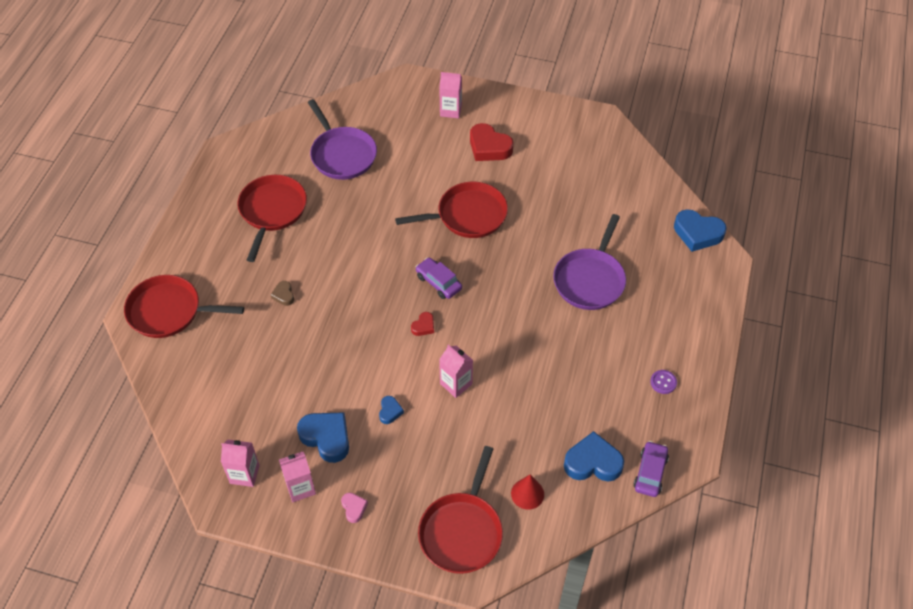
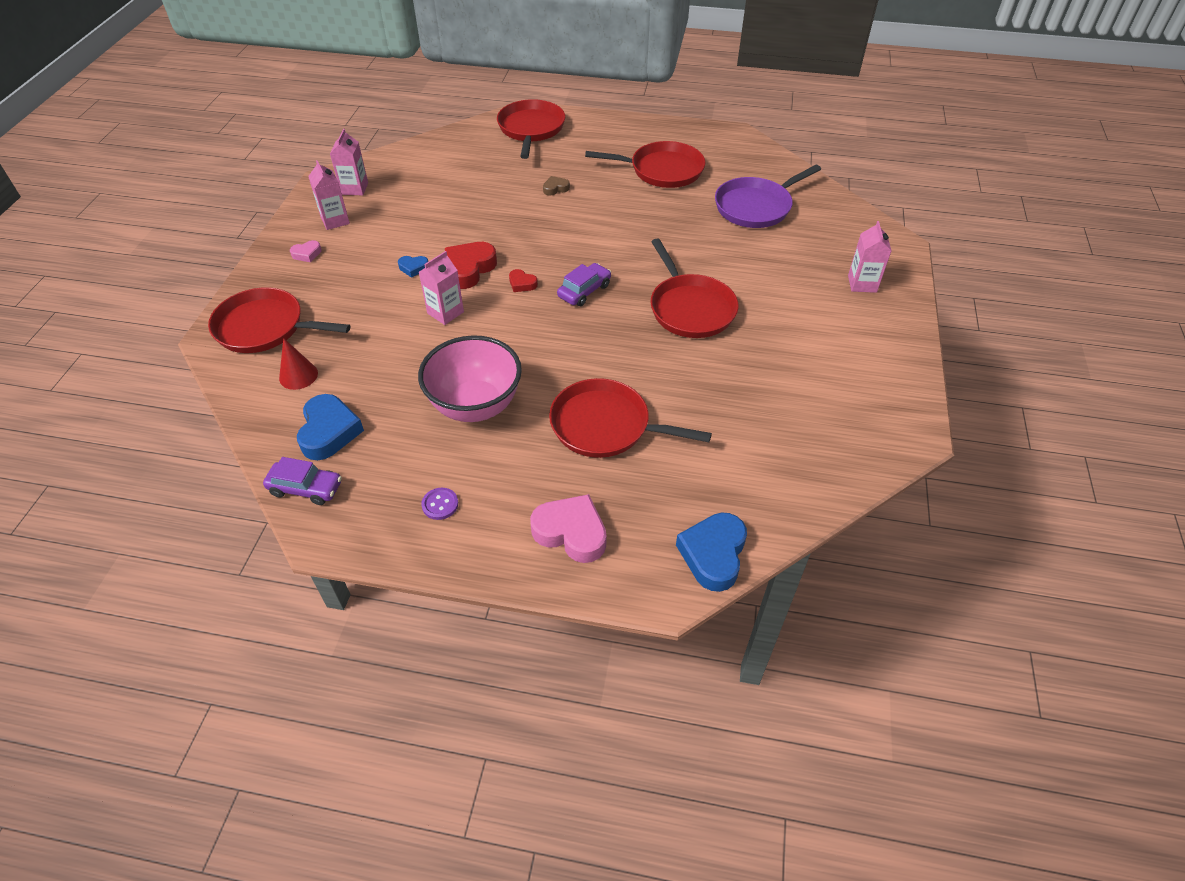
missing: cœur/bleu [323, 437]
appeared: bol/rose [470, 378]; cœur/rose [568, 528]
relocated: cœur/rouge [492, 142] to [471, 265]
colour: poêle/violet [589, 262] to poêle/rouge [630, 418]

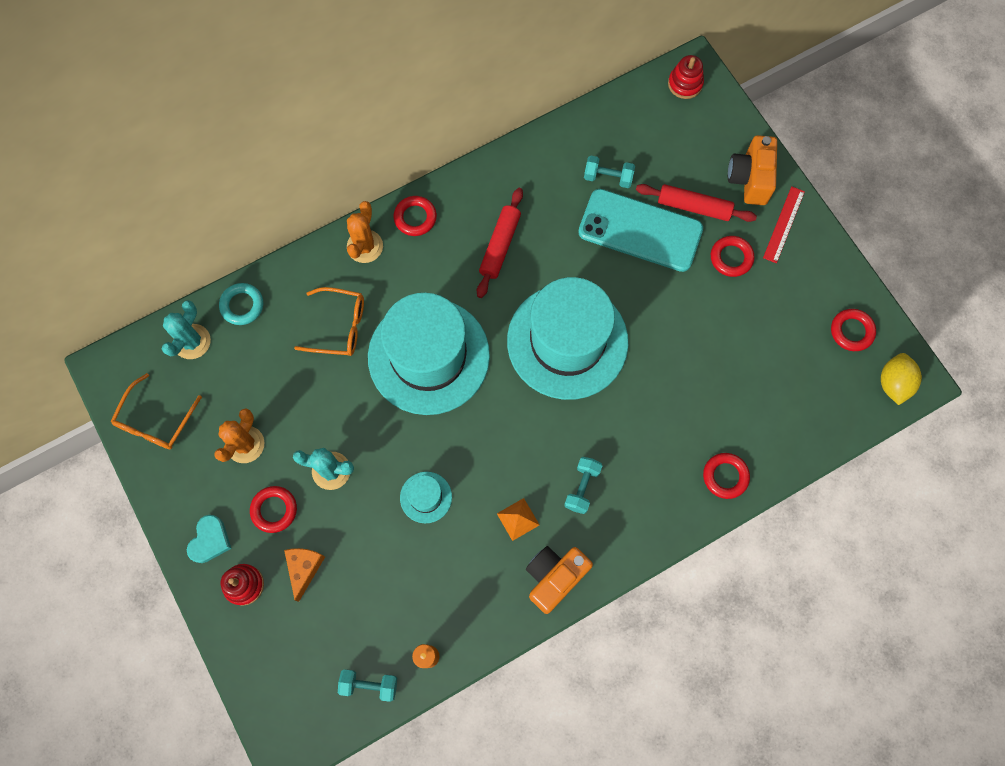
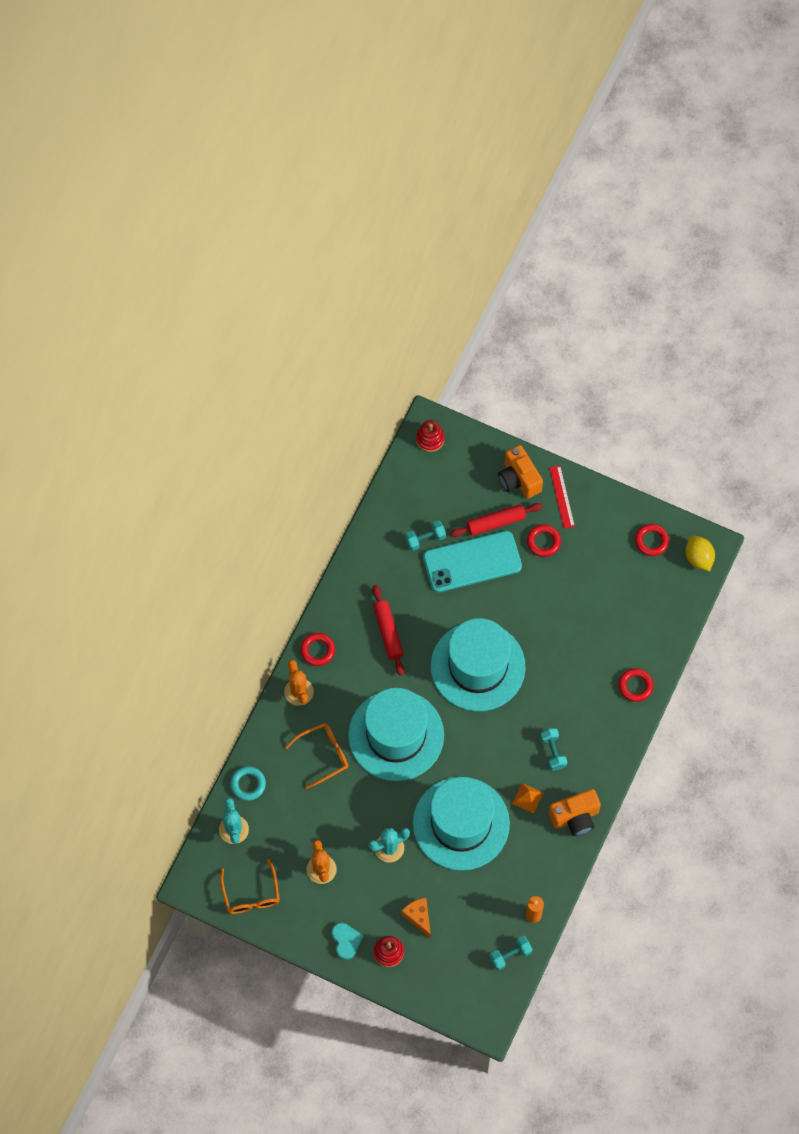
missing: anneau/rouge [273, 509]
spun: appareil photo/orange [559, 580] = [575, 812] 120 degrees counterclockwise
size: chapeau/turquoise [426, 497] = [461, 824] x2.43

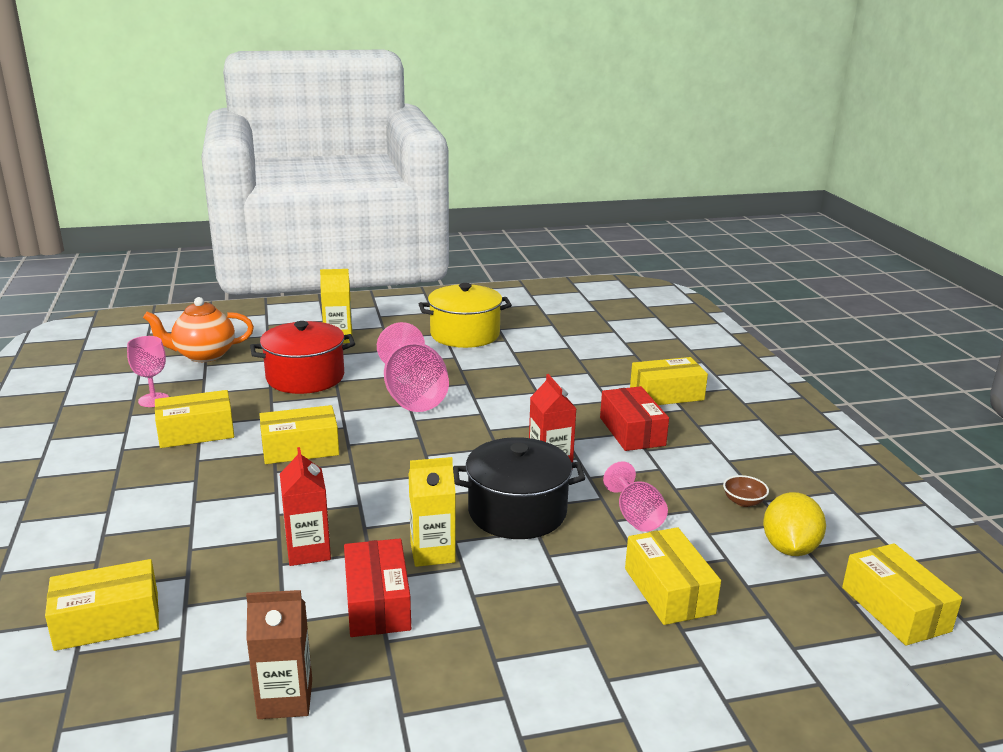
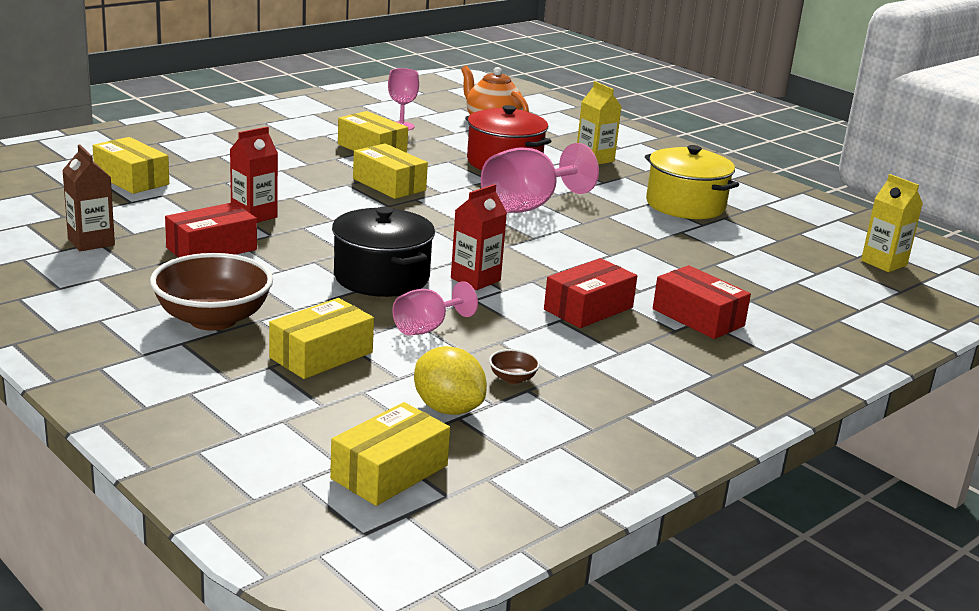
appeared: bol/marron [211, 292]
relocated: brique de lait/jaune [432, 512] to [892, 223]
colour: boîte/jaune [669, 381] to boîte/rouge [702, 302]
spun: citron/jaune [794, 524] = [450, 380] 60 degrees clockwise

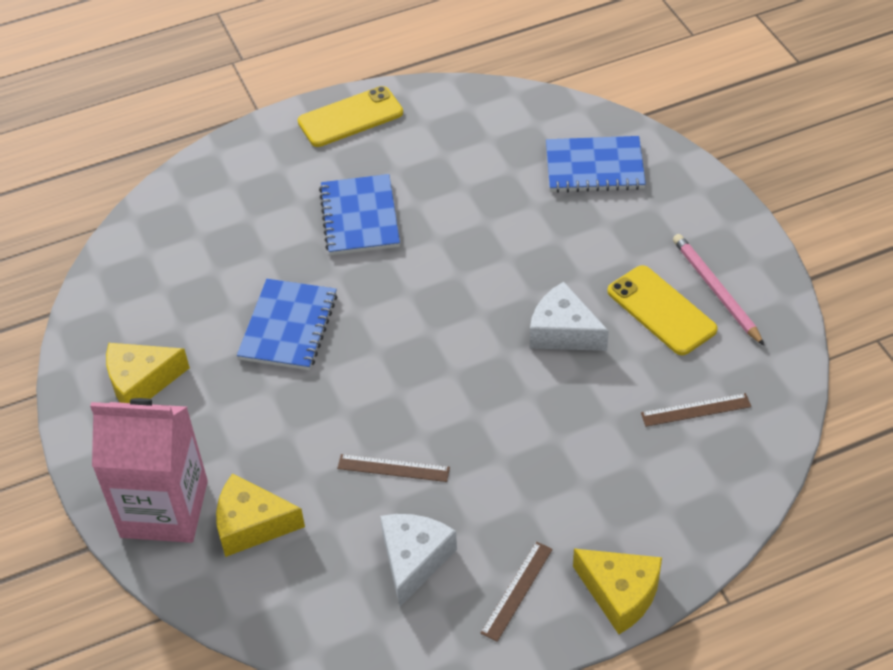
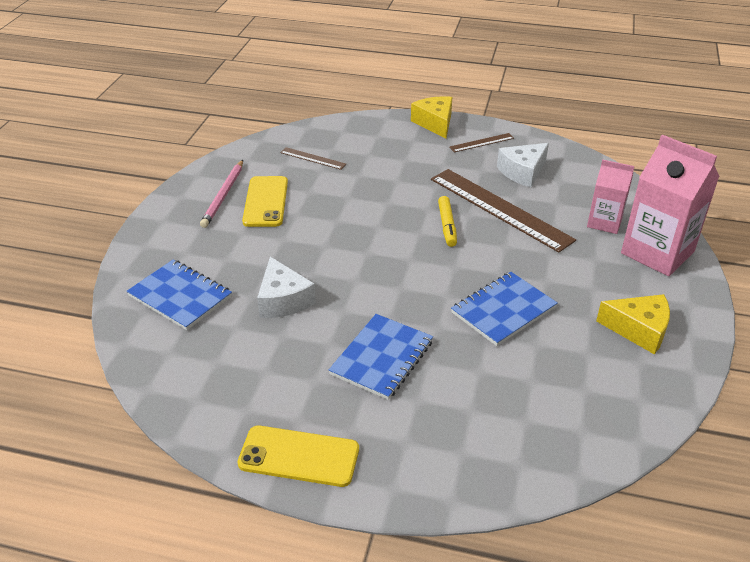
appeared: feutre/jaune [447, 221]
relocated: fromage/blanc [569, 316] to [286, 287]
exchanged: fromage/jaune [260, 515] to brique de lait/rose [610, 196]
size: règle/marron [393, 468] = [503, 211] x2.20

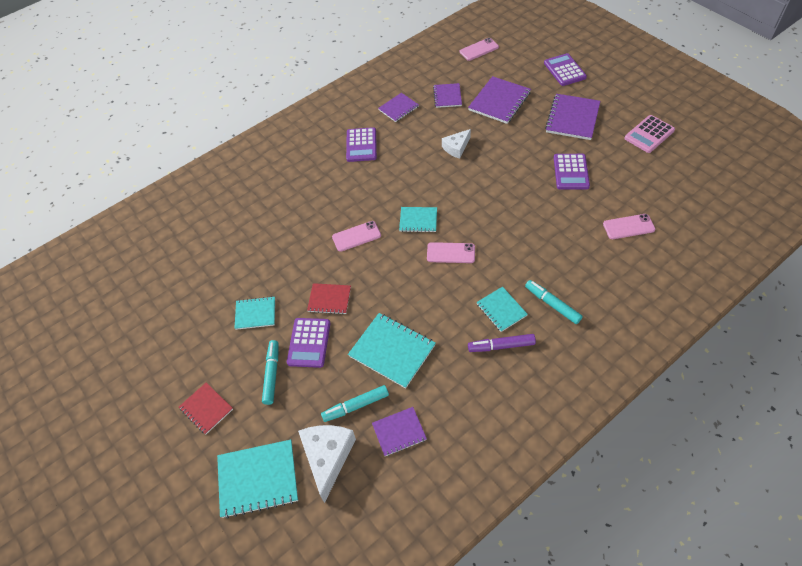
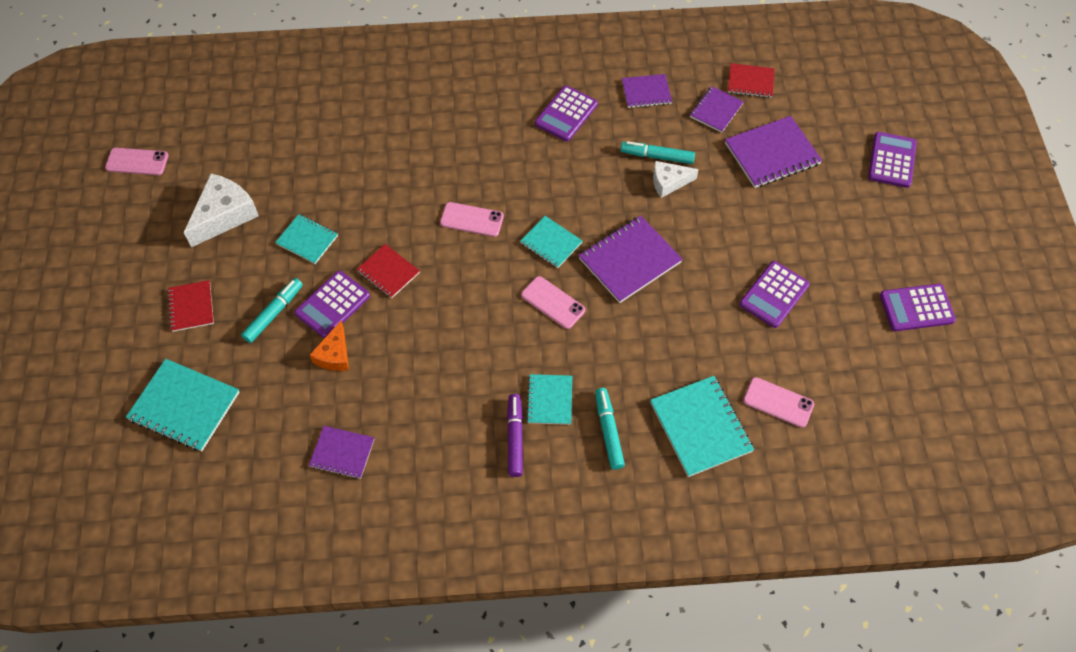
appeared: fromage/orange [329, 346]; carnet/rouge [751, 80]
relocated: fromage/blanc [327, 464] to [221, 210]; feutre/turquoise [355, 403] to [658, 152]; carnet/turquoise [392, 351] to [702, 426]; téléphone/rose [479, 49] to [136, 161]; carnet/violet [572, 117] to [630, 259]
colour: calculatrice/rose [649, 134] to calculatrice/violet [918, 307]
spun: feutre/violet [502, 343] = [515, 435] 60 degrees clockwise

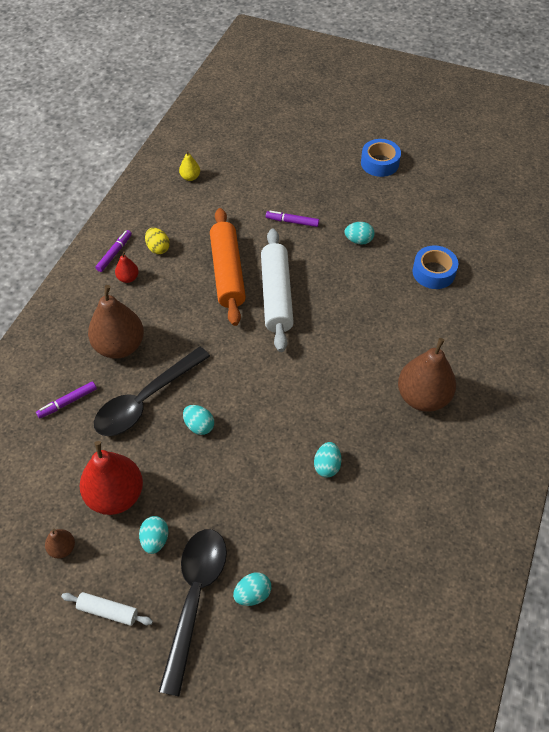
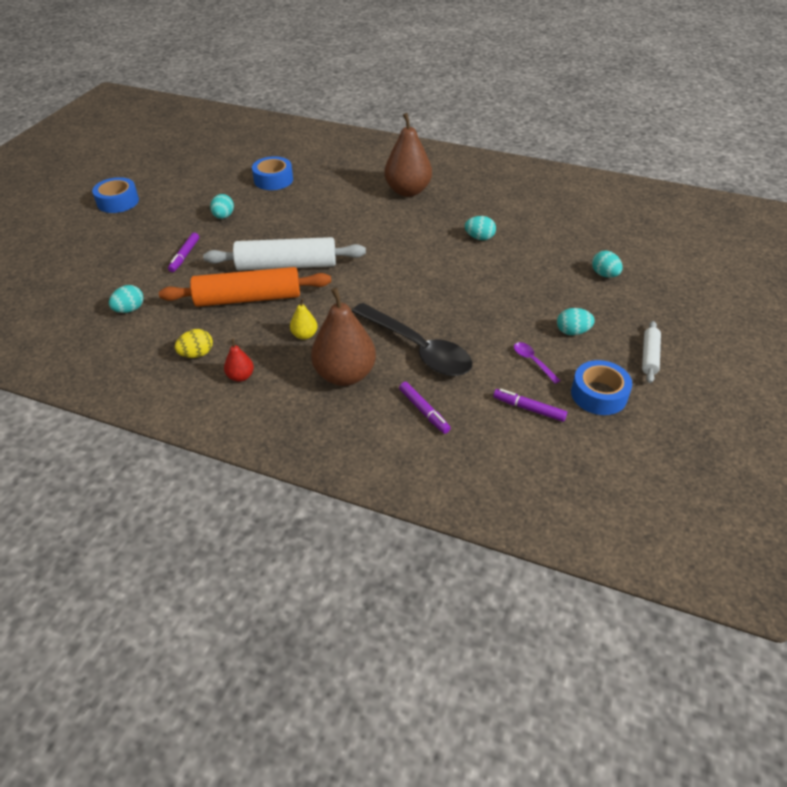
missing: cuillère/noir [193, 613]
relocated: feutre/violet [113, 251] to [530, 405]; poire/jaune [189, 166] to [304, 319]; œuf/turquoise [198, 420] to [126, 299]
exchanged: poire/marron [60, 543] to ruban adhésif/bleu [601, 387]; poire/rouge [111, 478] to cuillère/violet [537, 363]

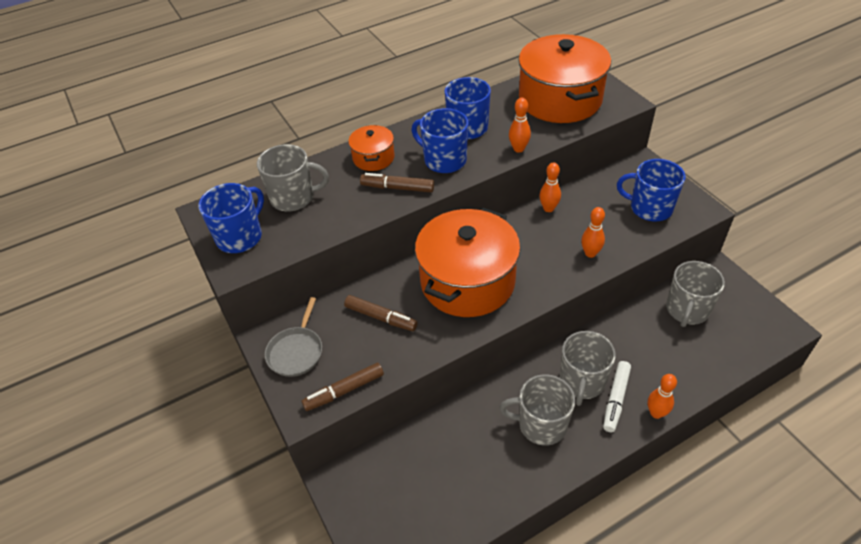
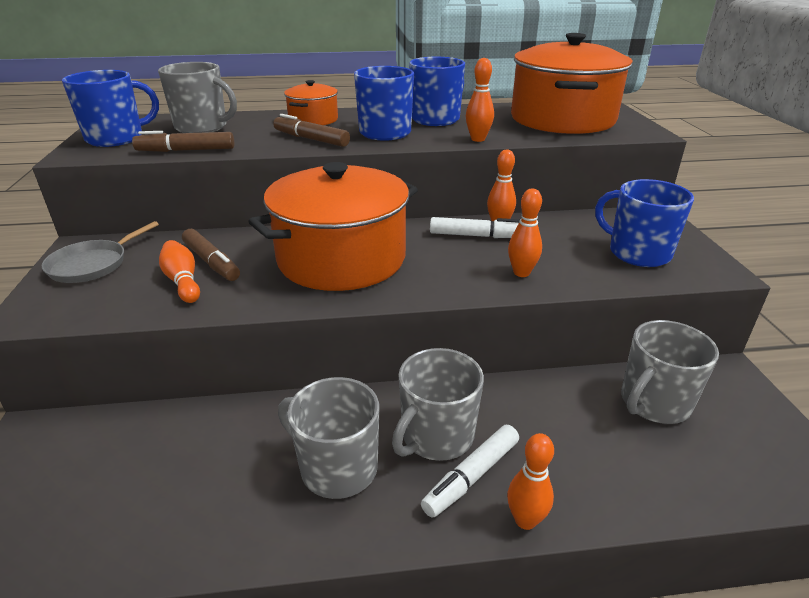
appeared: quille/orange [179, 271]; feutre/blanc [475, 227]
relocated: feutre/marron [343, 386] to [183, 141]

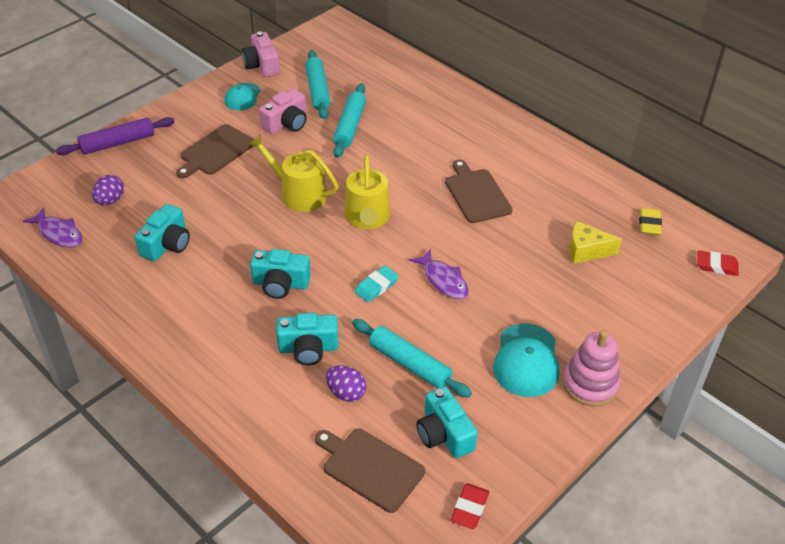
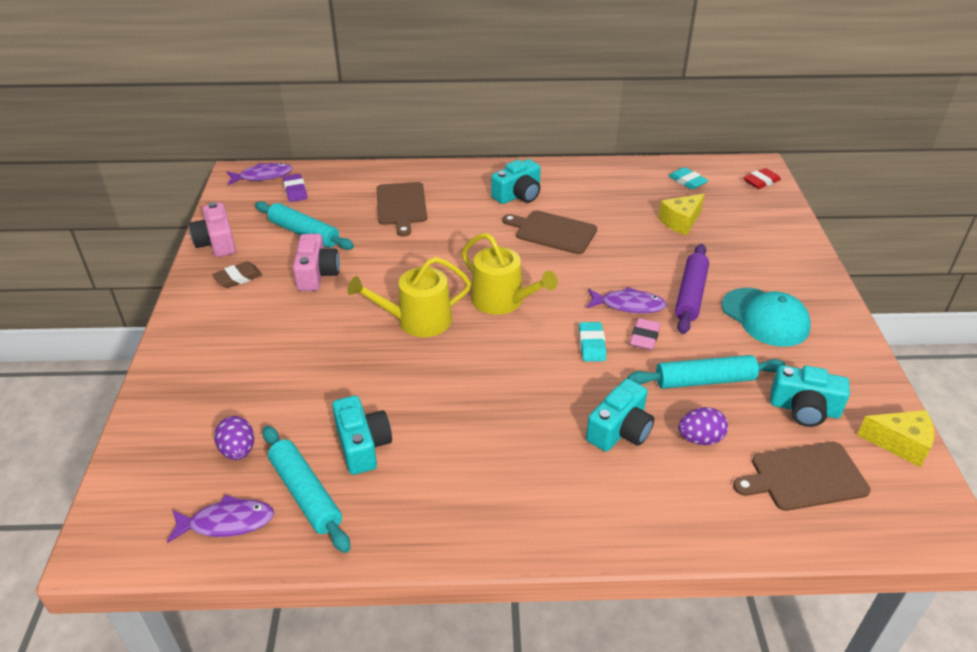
missing: jouet à empiler/rose [591, 368]
appeared: poisson/violet [259, 174]; gomme/violet [295, 188]; gomme/rose [645, 334]
relocated: rouleau à pâtisserie/violet [115, 136] to [692, 289]; planche à découper/marron [215, 151] to [402, 209]; appareil photo/turquoise [280, 274] to [516, 181]; rouleau à pâtisserie/turquoise [349, 121] to [306, 489]
exchanged: casquette/turquoise [242, 97] to gomme/marron [237, 274]; gomme/rouge [470, 506] to fromage/jaune [895, 438]
colour: gomme/jaune [650, 221] to gomme/turquoise [688, 178]
spun: appareil photo/rose [261, 54] = [212, 229] 45 degrees clockwise

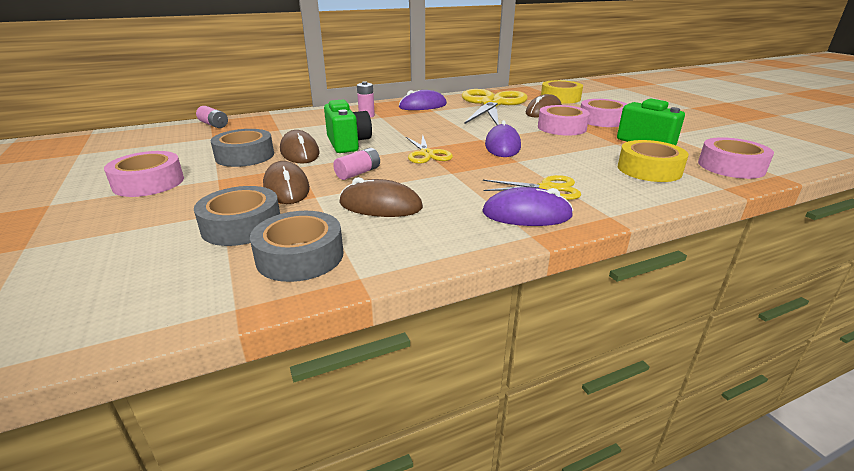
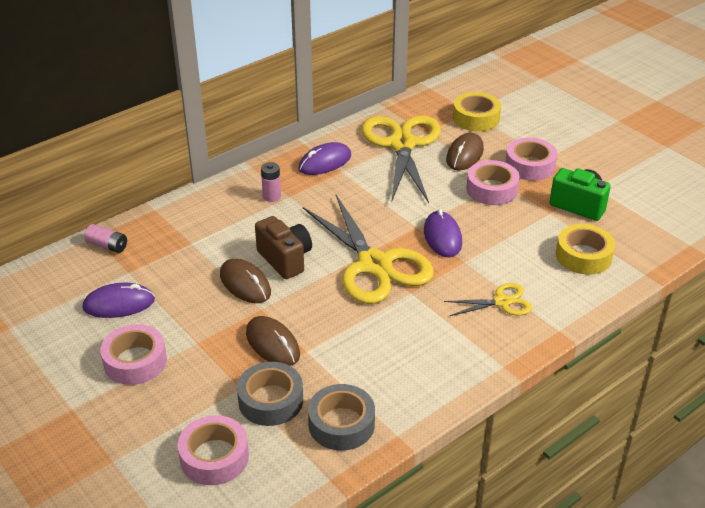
missing: ruban adhésif/gris [242, 148]; pile/rose [356, 164]; souris/marron [381, 197]
relocated: souris/violet [527, 206] to [118, 300]; ruban adhésif/rose [736, 158] to [213, 450]
colour: appareil photo/vert [348, 126] to appareil photo/marron [283, 247]
size: ciseaux/jaune [429, 149] = [368, 249] x2.09

